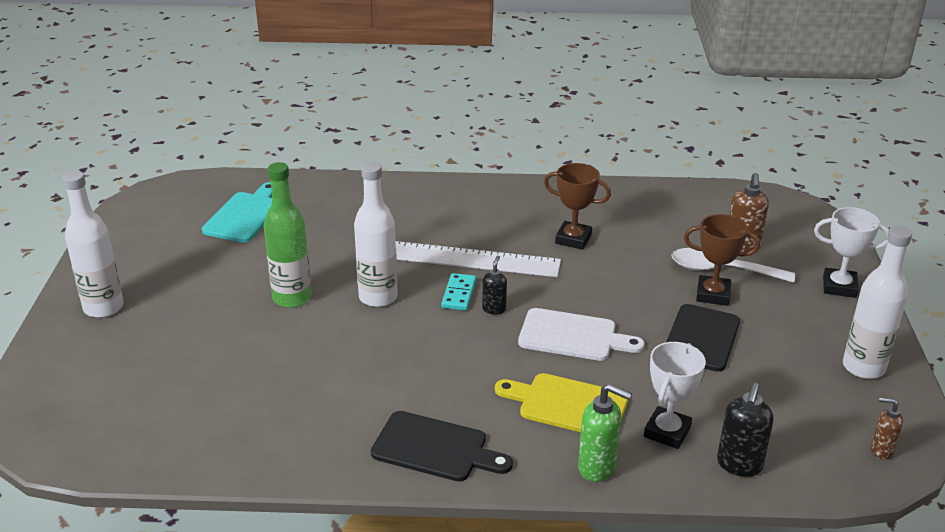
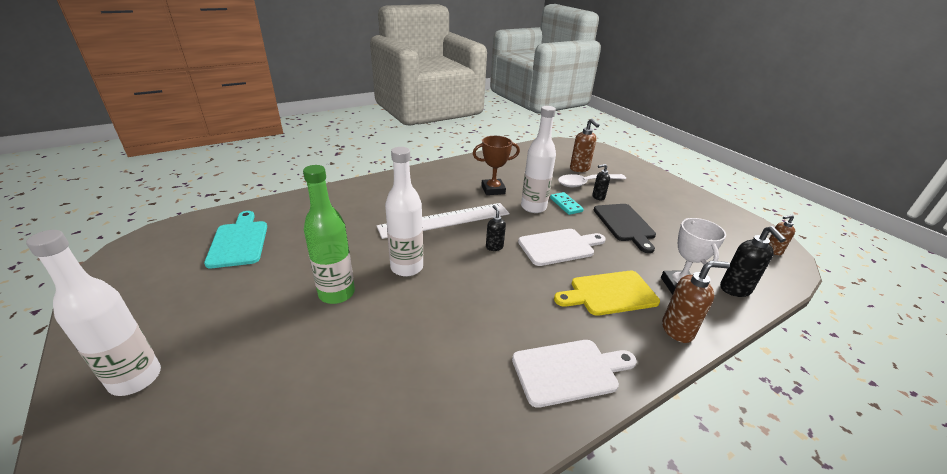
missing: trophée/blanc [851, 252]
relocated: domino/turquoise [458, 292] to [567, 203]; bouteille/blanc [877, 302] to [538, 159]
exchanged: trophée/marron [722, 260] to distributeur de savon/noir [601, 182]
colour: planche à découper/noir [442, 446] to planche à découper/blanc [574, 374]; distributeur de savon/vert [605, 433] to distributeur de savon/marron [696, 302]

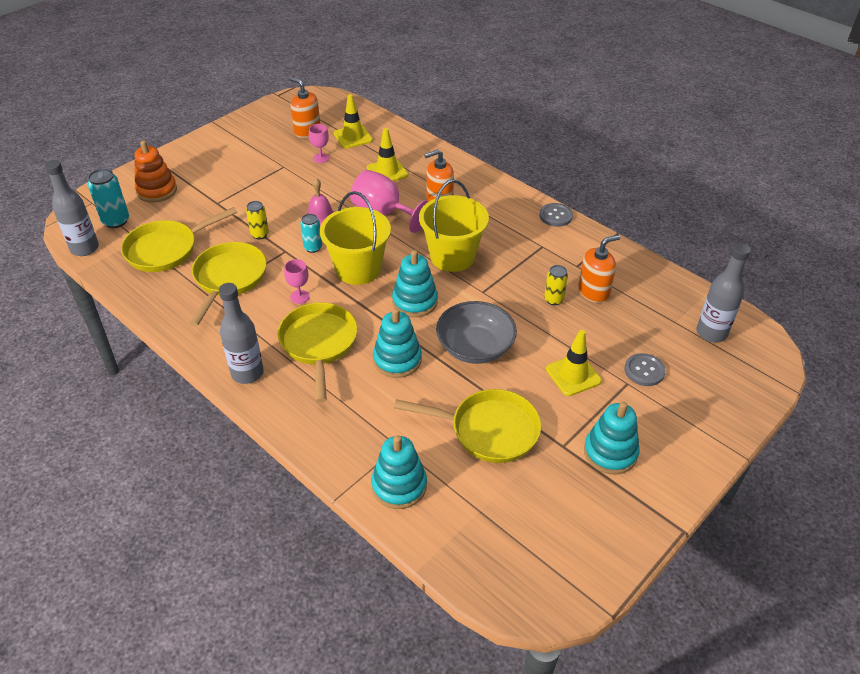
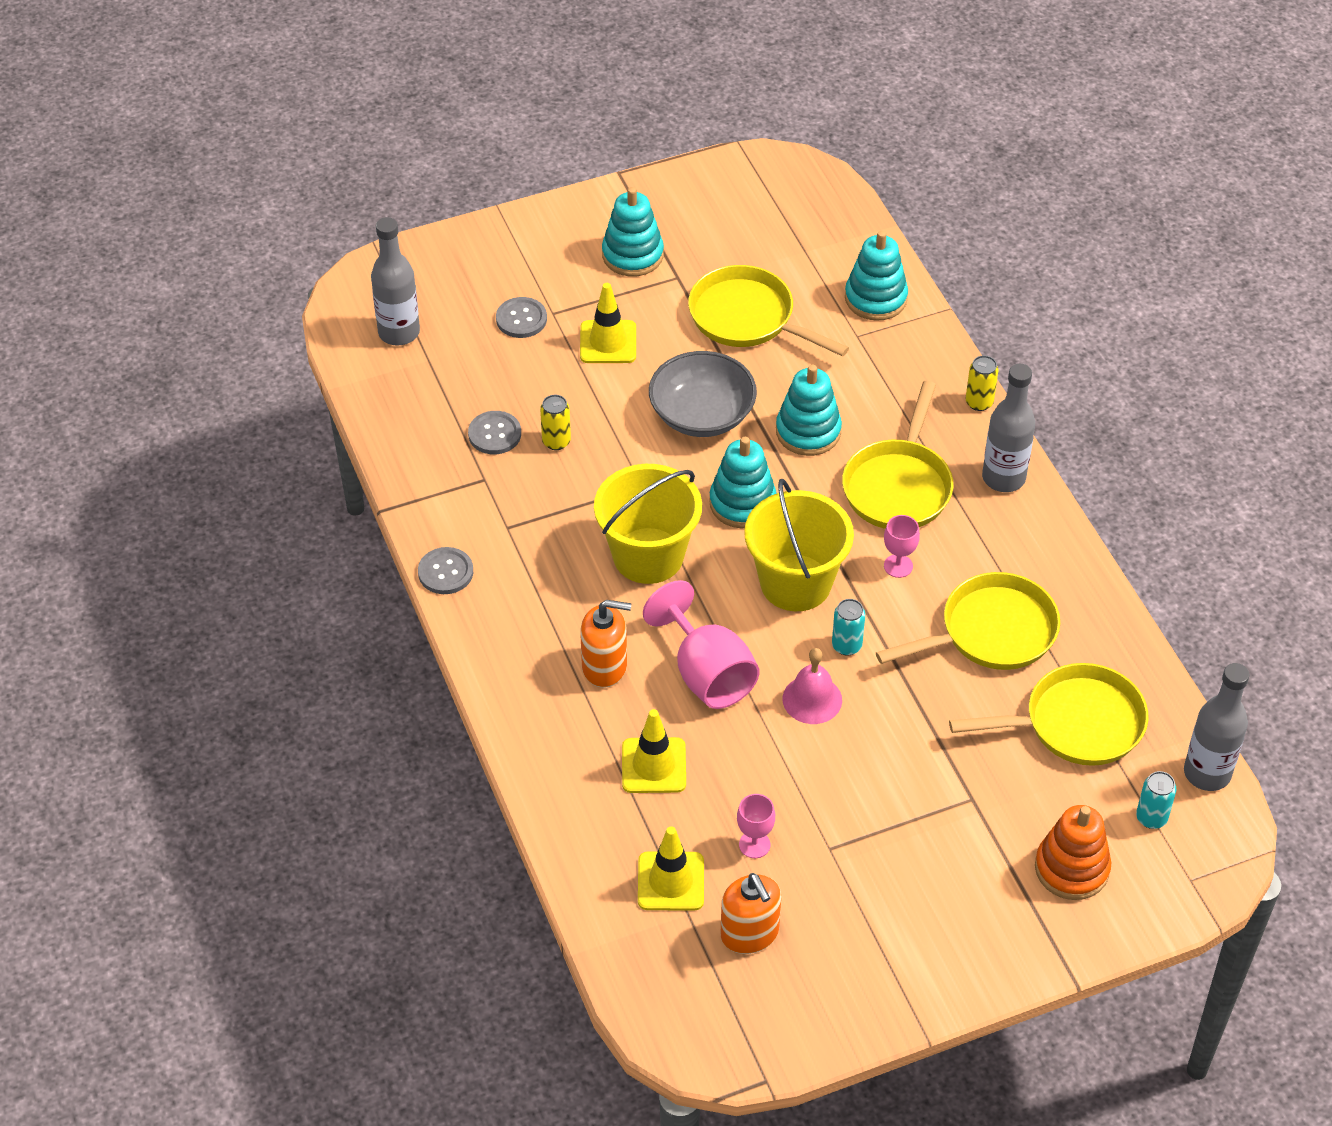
relocated: canette/jaune [257, 220] to [982, 383]
exchanged: distributeur de savon/orange [599, 269] to bouton/gris [494, 432]
spun: poêle/jaune [228, 284] = [968, 621] 150 degrees counterclockwise
size: canette/turquoise [108, 198] = [1156, 800] x0.65

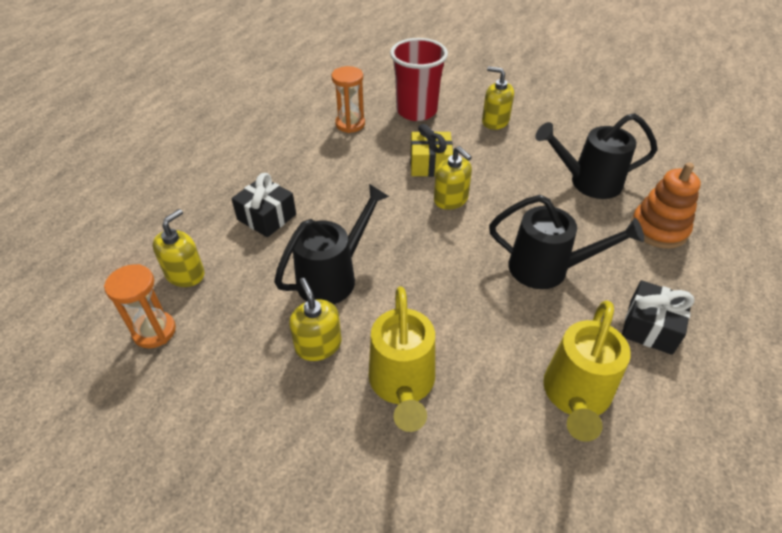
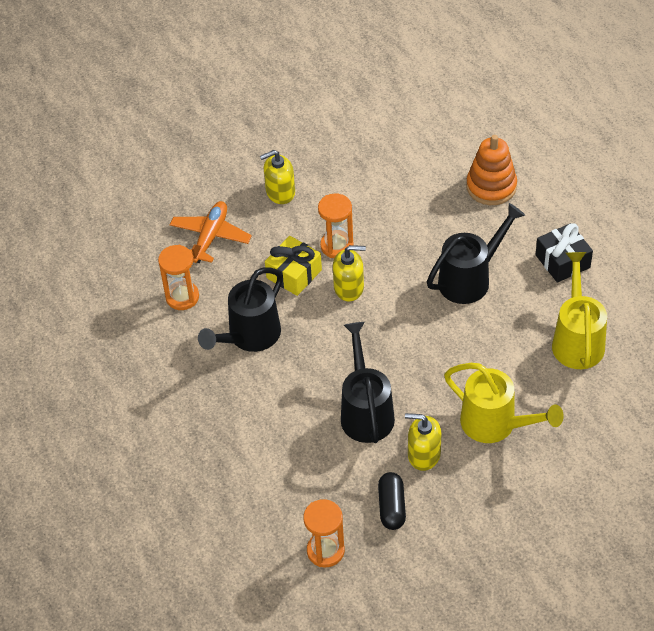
missing: distributeur de savon/jaune [179, 248]; cadeau/noir [263, 205]
appeared: sablier/orange [336, 226]; gélule/noir [392, 501]
relocated: arrosoir/noir [596, 156] to [240, 309]
exchanged: gobelet/rouge [419, 79] to avion/orange [210, 232]
spun: arrosoir/jaune [587, 371] = [579, 310] 150 degrees counterclockwise

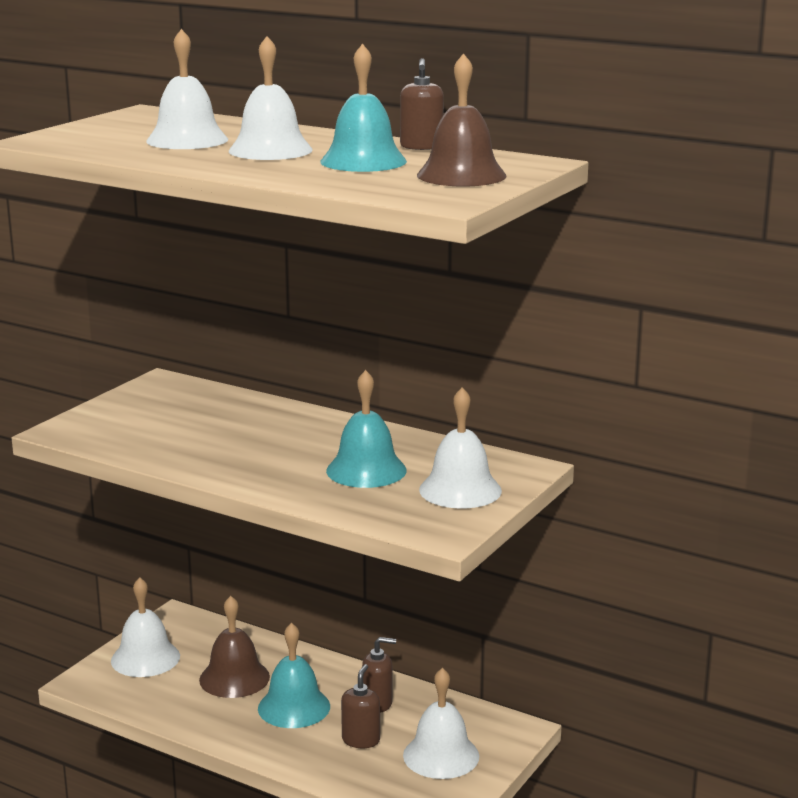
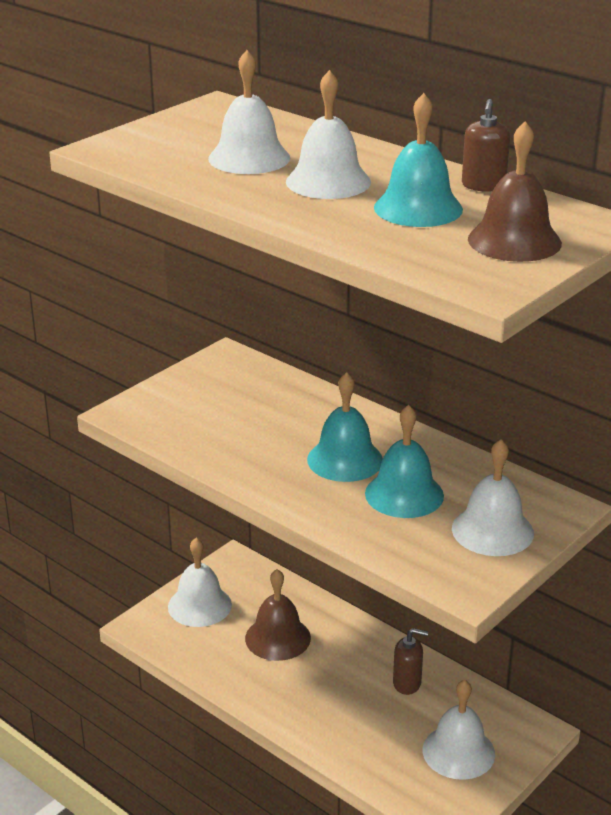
missing: distributeur de savon/marron [360, 706]
relocated: cloche/turquoise [294, 675] to [345, 427]

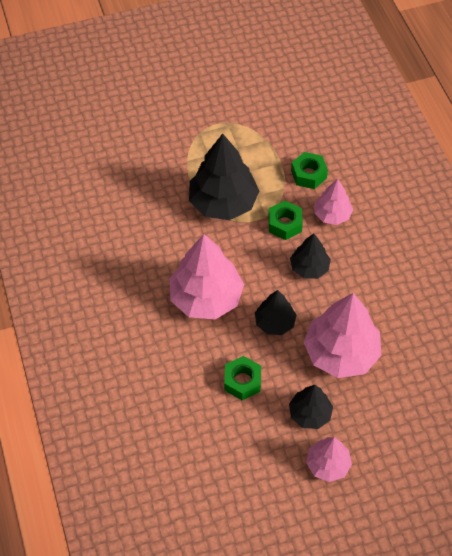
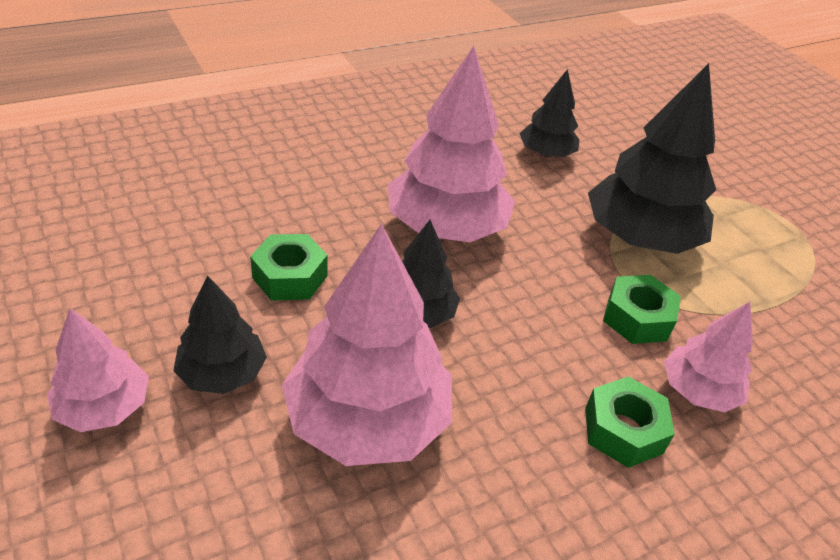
relocated: arbre/noir [310, 256] to [549, 113]; écrou/vert [309, 170] to [630, 422]

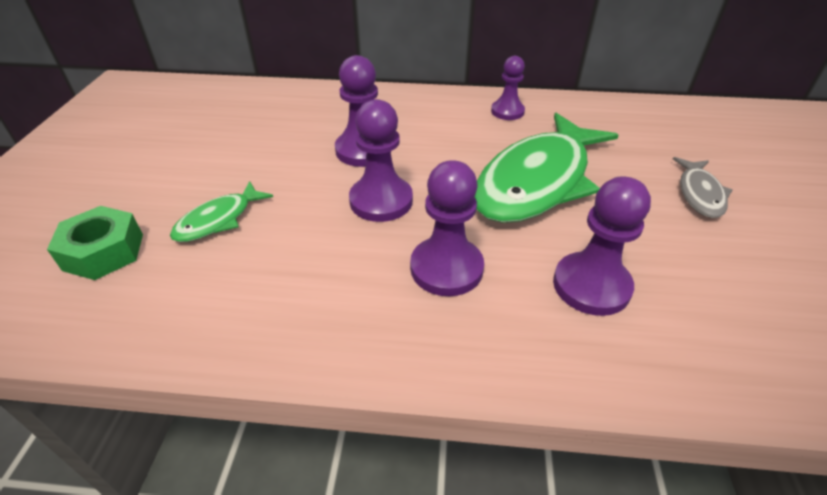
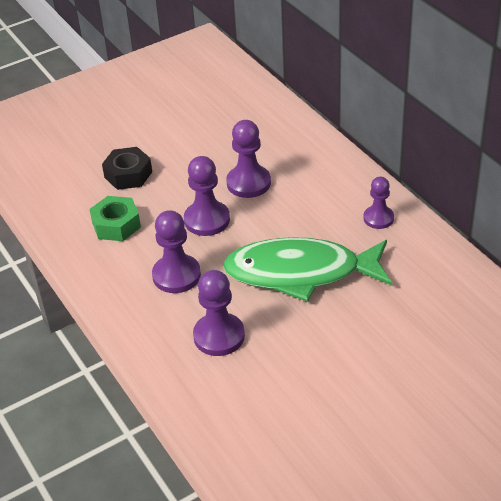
missing: poisson/gris [702, 187]
relocated: écrou/vert [95, 243] to [115, 218]
exchanged: poisson/vert [221, 211] to écrou/noir [127, 168]

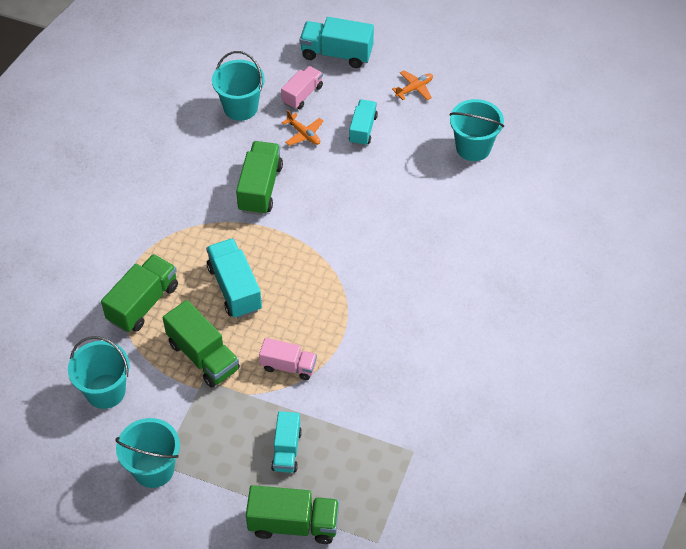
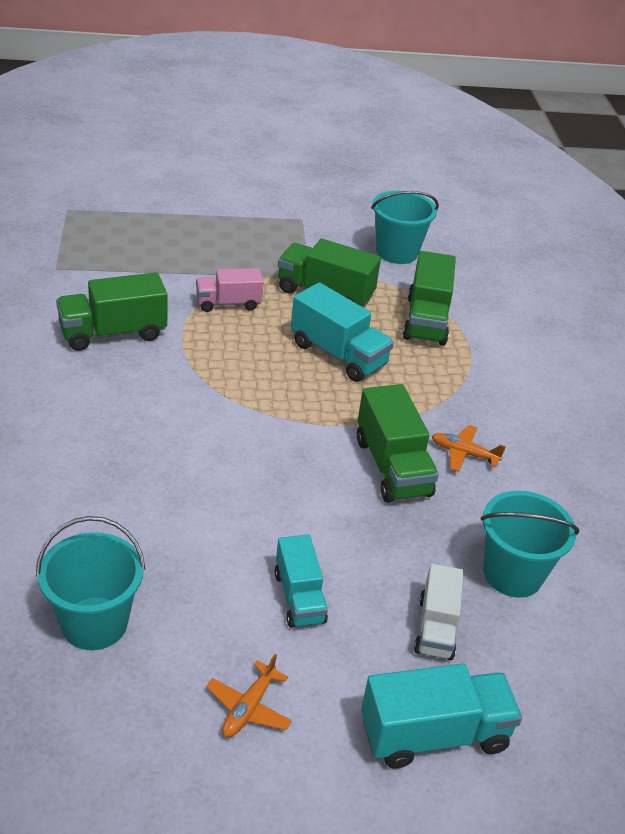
missing: seau/turquoise [148, 453]; camion/turquoise [286, 442]
relocated: camion/vert [292, 514] to [111, 311]; avion/orange [302, 128] to [469, 448]
colour: camion/rose [302, 87] to camion/blanc [439, 612]

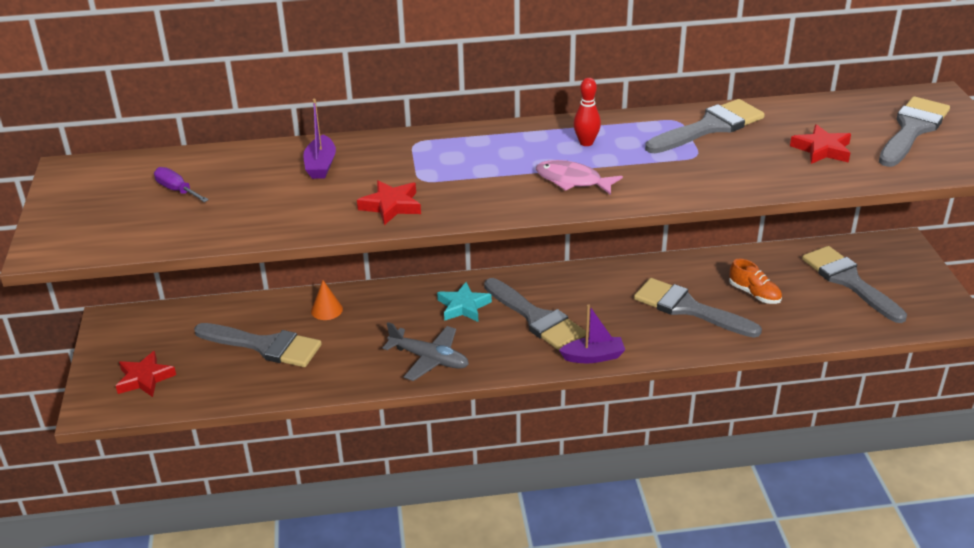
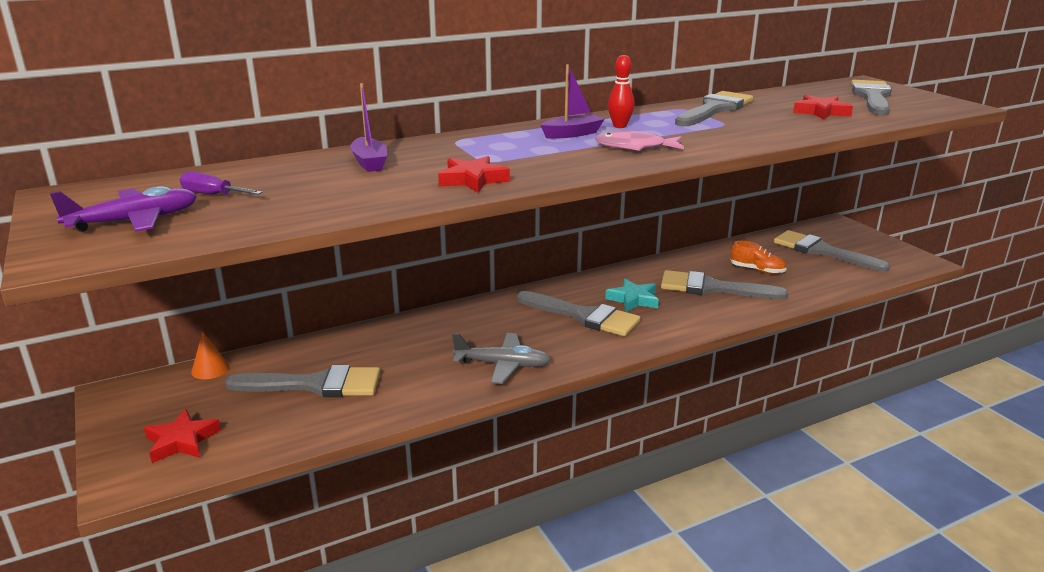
appeared: avion/violet [123, 209]
relocated: cône/orange [327, 300] to [210, 355]; étoile/turquoise [464, 302] to [632, 295]; bateau/violet [592, 333] to [572, 101]

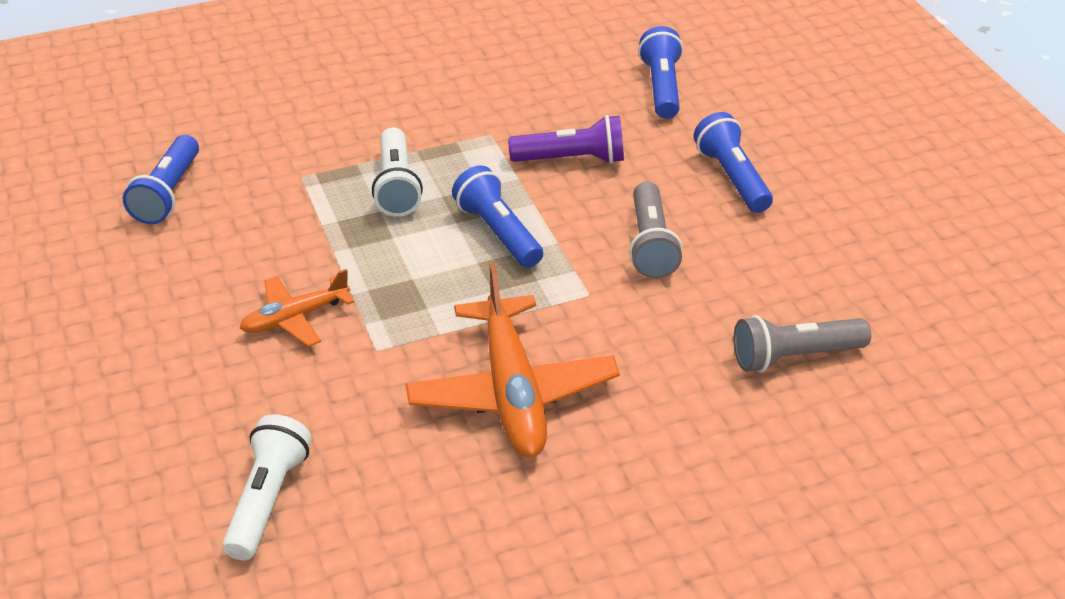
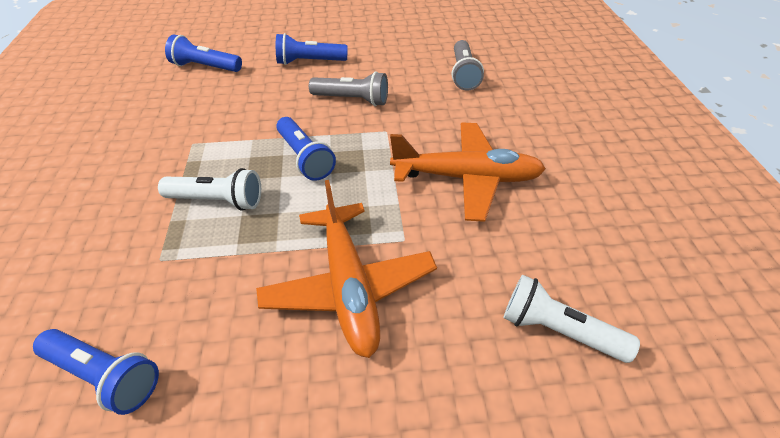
missing: lampe de poche/violet [566, 139]
spun: lampe de poche/bleu [497, 216] = [306, 149] 105 degrees counterclockwise
size: avion/orange [297, 308] = [346, 269] x1.81

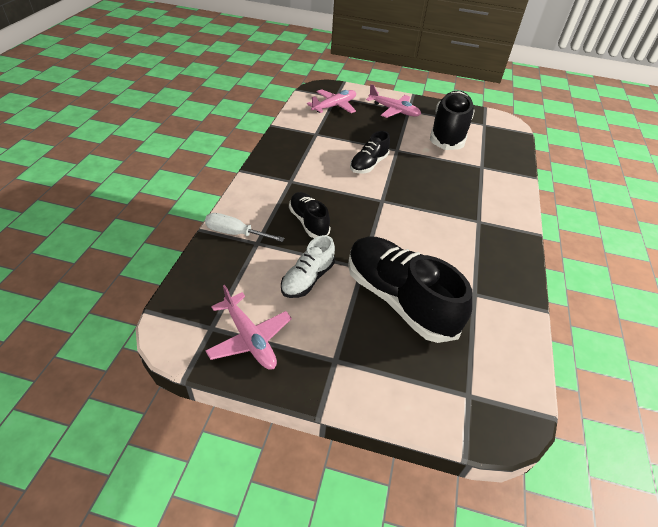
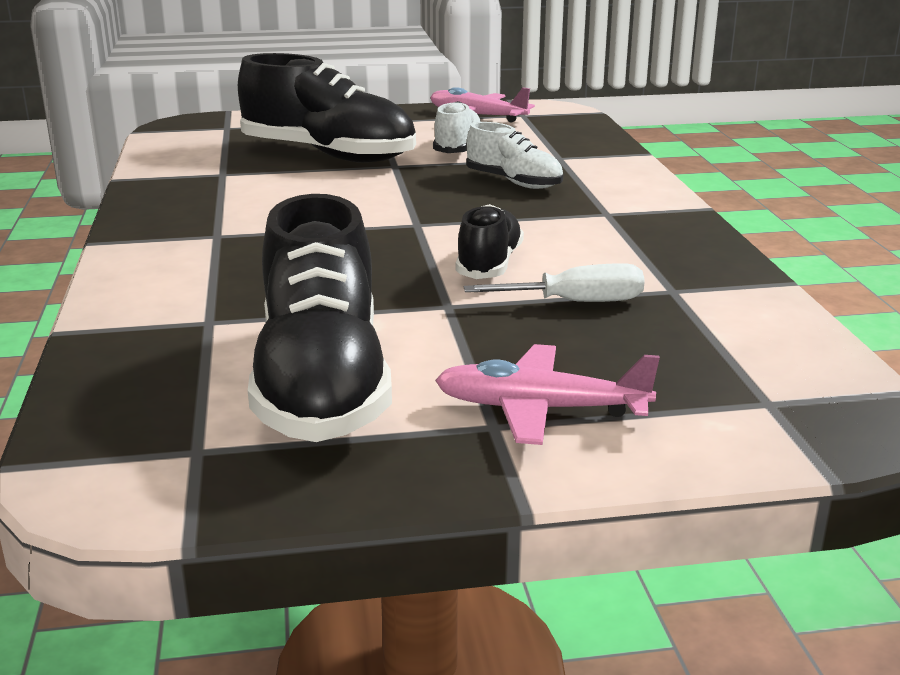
missing: avion/rose [331, 101]
relocated: tournevis/blanc [245, 227] to [554, 282]
colour: chaussure/noir [310, 215] to chaussure/blanc [514, 155]

